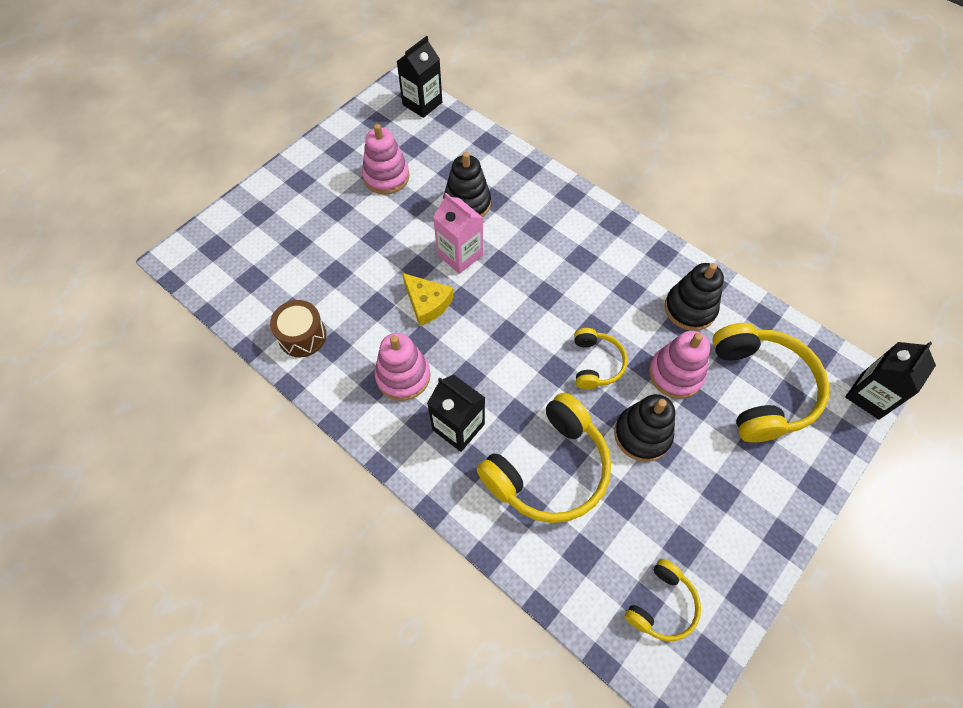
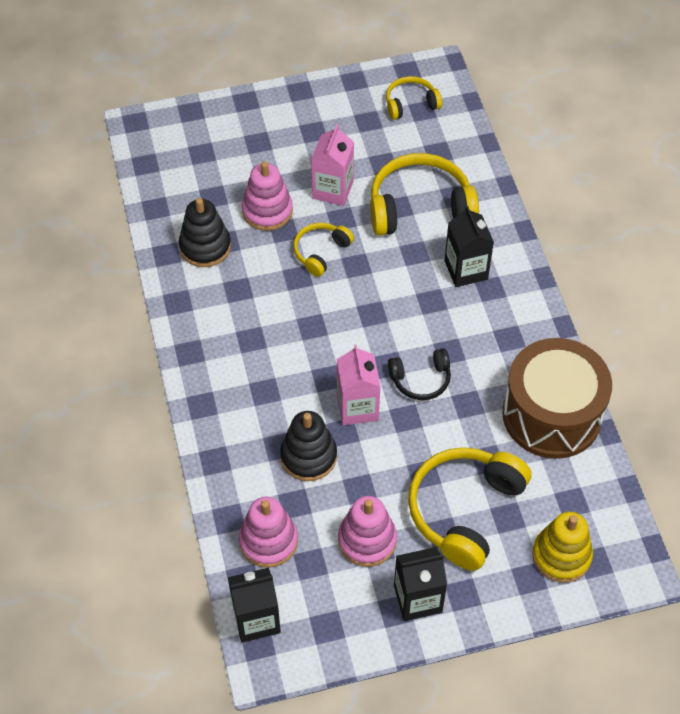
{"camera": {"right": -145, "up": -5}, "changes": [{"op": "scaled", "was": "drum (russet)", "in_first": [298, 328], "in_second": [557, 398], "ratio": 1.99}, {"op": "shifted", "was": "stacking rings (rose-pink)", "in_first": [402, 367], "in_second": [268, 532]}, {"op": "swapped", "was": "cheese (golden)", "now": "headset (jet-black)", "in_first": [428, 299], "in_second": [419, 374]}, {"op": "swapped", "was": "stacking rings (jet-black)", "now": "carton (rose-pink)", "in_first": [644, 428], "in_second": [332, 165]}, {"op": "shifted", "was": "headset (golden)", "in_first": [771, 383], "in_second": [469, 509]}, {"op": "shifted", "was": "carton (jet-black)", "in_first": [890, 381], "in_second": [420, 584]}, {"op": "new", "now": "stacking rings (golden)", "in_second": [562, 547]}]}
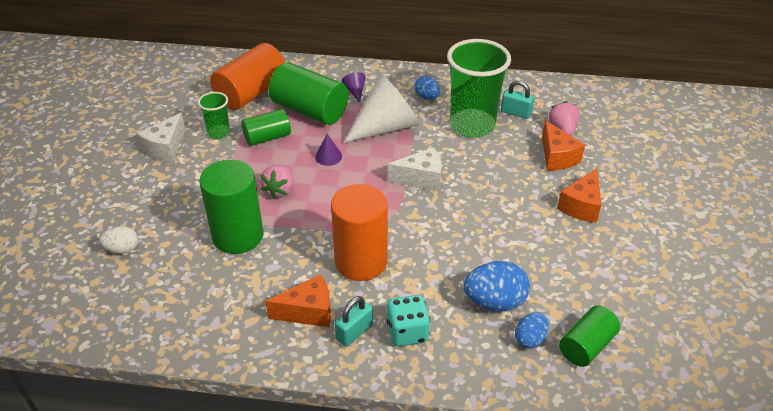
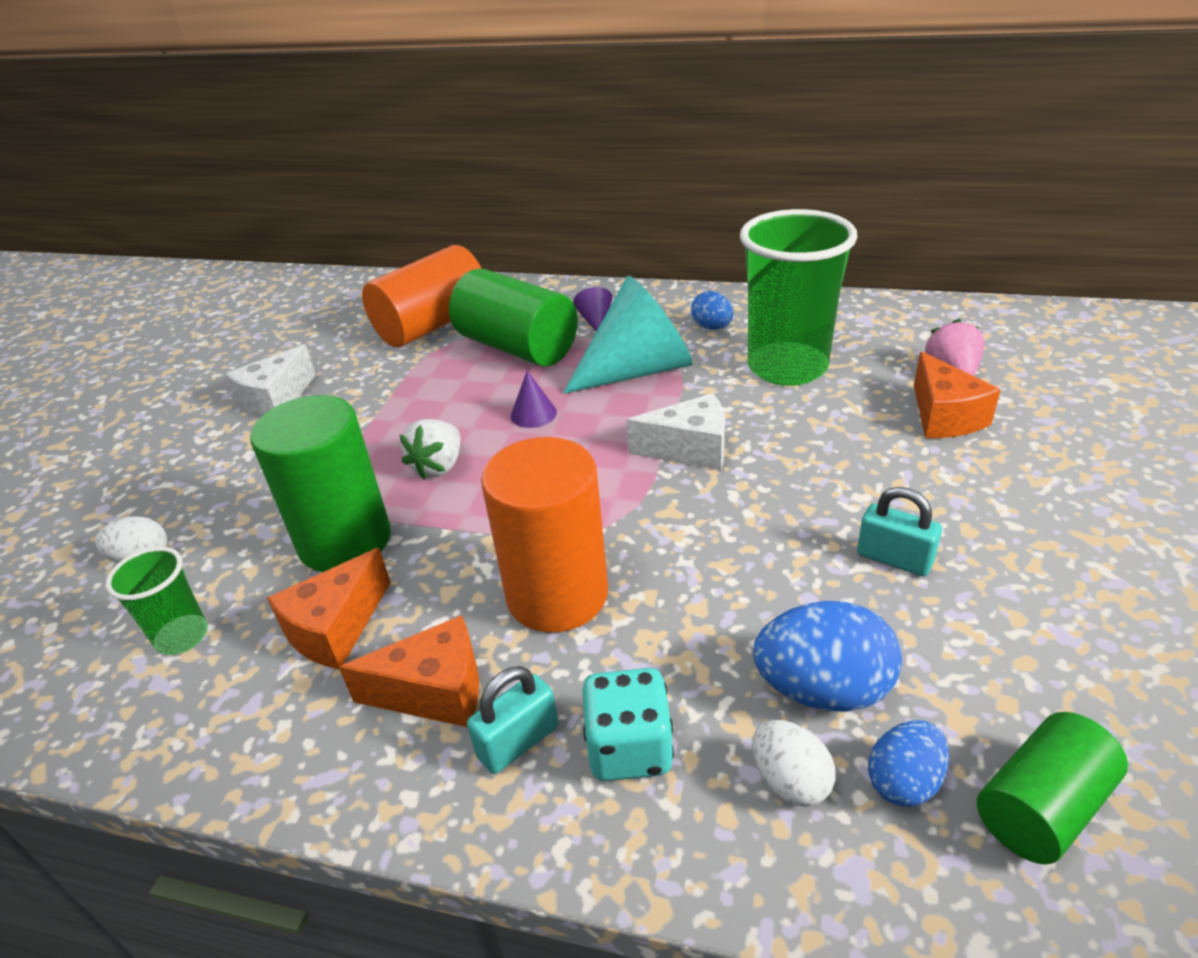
{"camera": {"right": 10, "up": -5}, "changes": [{"op": "shifted", "was": "cup (green)", "in_first": [214, 115], "in_second": [157, 601]}, {"op": "gone", "was": "cylinder shape (green)", "in_first": [266, 127]}, {"op": "repainted", "was": "toy strawberry (rose-pink)", "now": "toy strawberry (white)", "in_first": [277, 182], "in_second": [430, 449]}, {"op": "repainted", "was": "solid cone (white)", "now": "solid cone (teal)", "in_first": [381, 108], "in_second": [628, 335]}, {"op": "shifted", "was": "small lock (teal)", "in_first": [517, 99], "in_second": [899, 531]}, {"op": "shifted", "was": "cheese (orange)", "in_first": [579, 195], "in_second": [329, 608]}, {"op": "new", "now": "egg shape (white)", "in_second": [794, 763]}]}
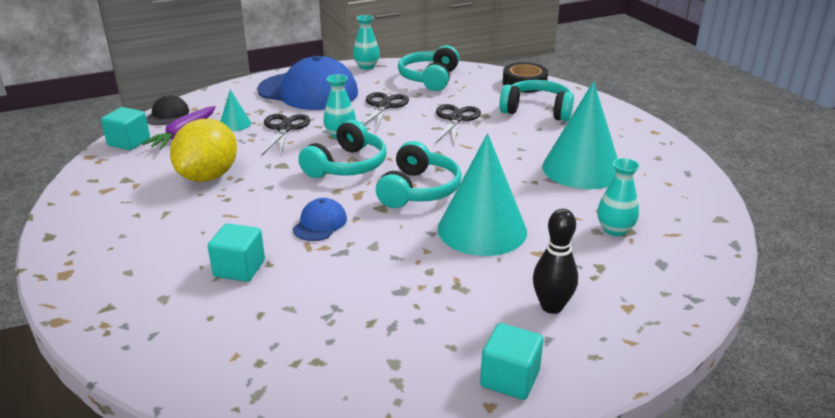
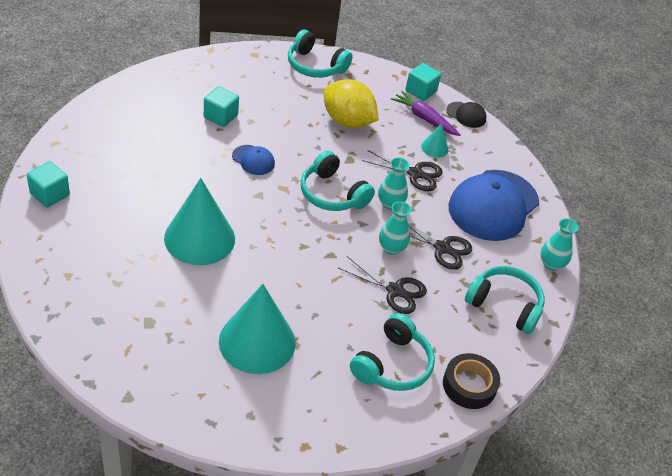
{"camera": {"right": 100, "up": 15}, "changes": [{"op": "shifted", "was": "headset (teal)", "in_first": [419, 174], "in_second": [320, 54]}, {"op": "gone", "was": "bowling pin (jet-black)", "in_first": [555, 261]}, {"op": "shifted", "was": "vase (teal)", "in_first": [618, 197], "in_second": [395, 228]}]}
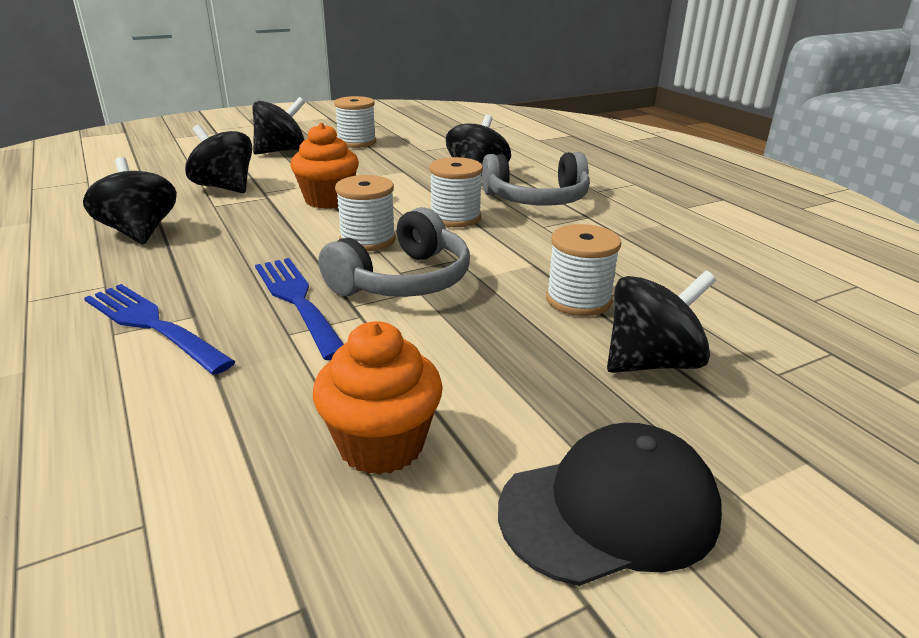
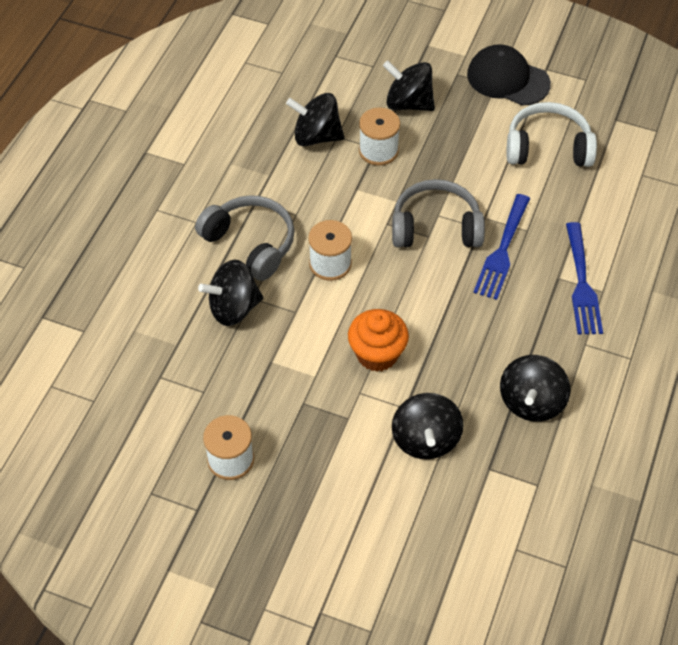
{"camera": {"right": -130, "up": 25}, "changes": [{"op": "shifted", "was": "spinning top (jet-black)", "in_first": [279, 126], "in_second": [315, 119]}, {"op": "swapped", "was": "fairy cake (orange)", "now": "headset (white)", "in_first": [378, 398], "in_second": [551, 134]}, {"op": "gone", "was": "spool (white)", "in_first": [365, 213]}]}
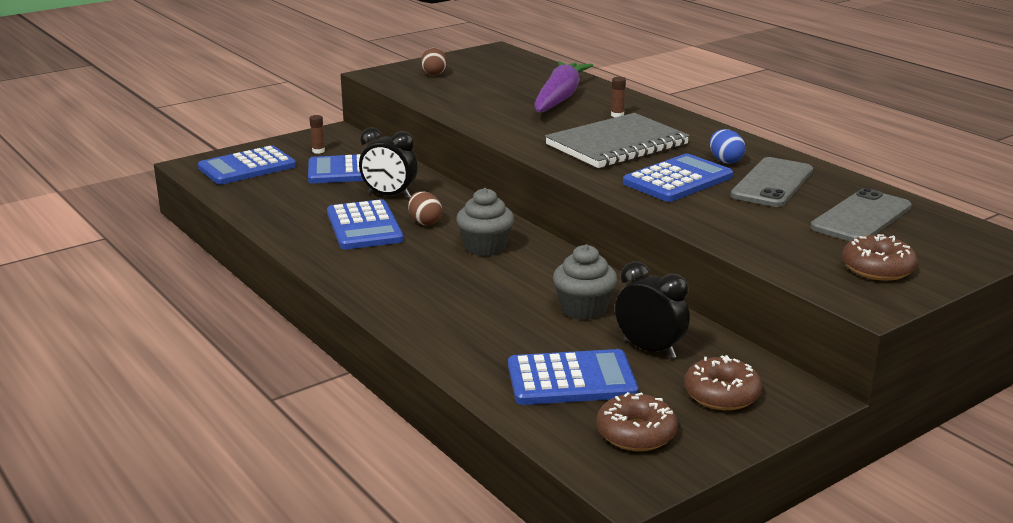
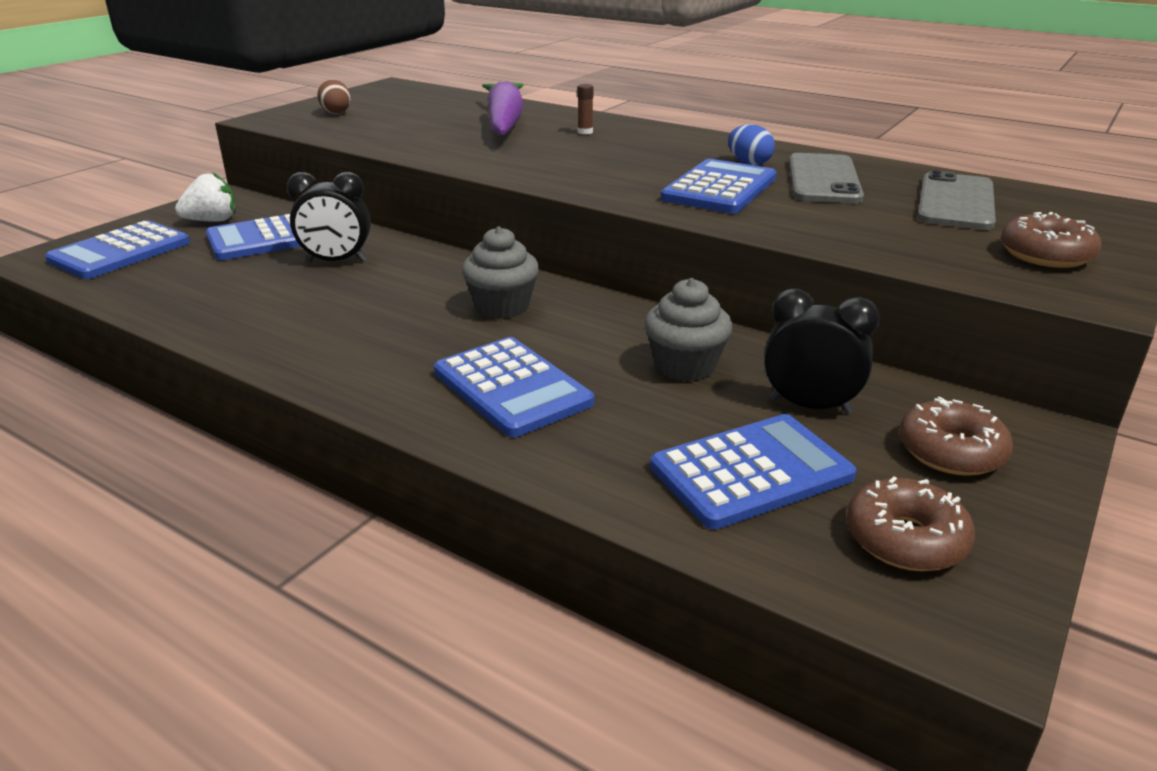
{"camera": {"right": -20, "up": 5}, "changes": [{"op": "swapped", "was": "glue stick (russet)", "now": "toy strawberry (white)", "in_first": [317, 134], "in_second": [205, 197]}, {"op": "shifted", "was": "calculator (blue)", "in_first": [365, 224], "in_second": [514, 387]}, {"op": "gone", "was": "egg shape (russet)", "in_first": [425, 208]}, {"op": "gone", "was": "exercise book (ash-grey)", "in_first": [617, 140]}]}
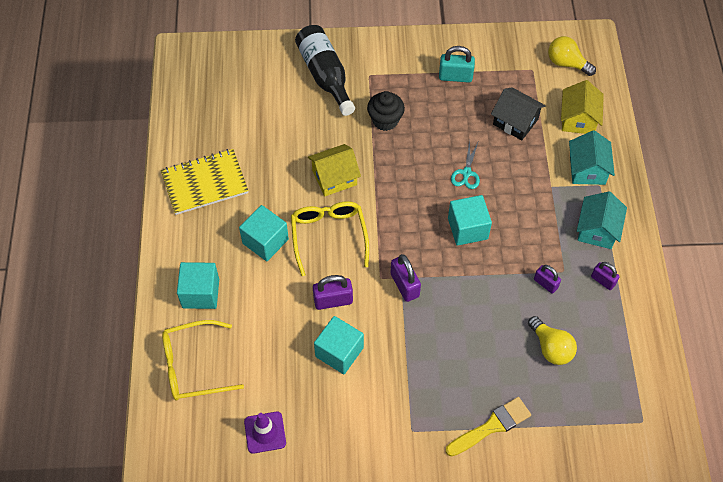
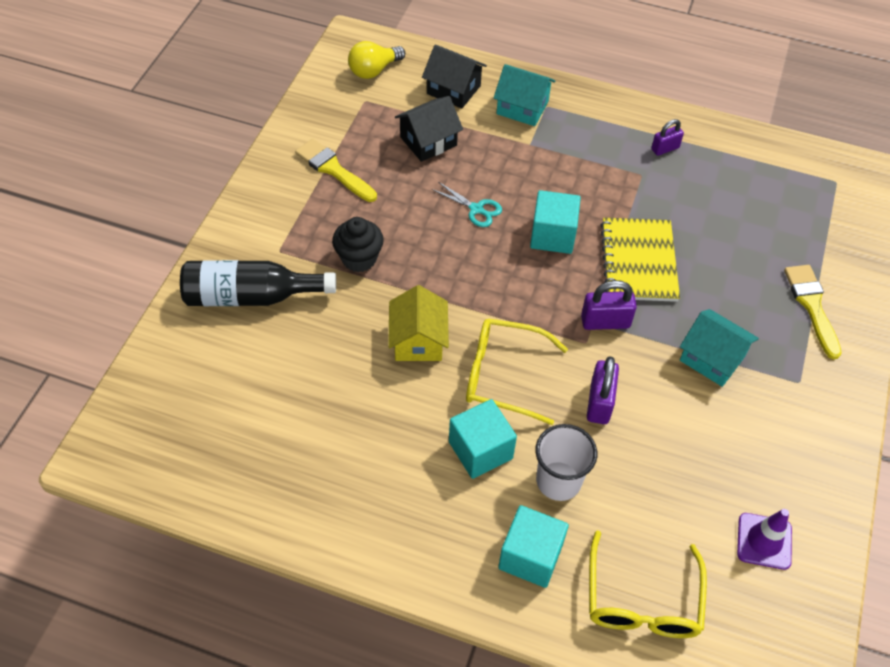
{"camera": {"right": -70, "up": -5}, "changes": [{"op": "shifted", "was": "exercise book (golden)", "in_first": [204, 182], "in_second": [640, 259]}, {"op": "gone", "was": "cube (teal)", "in_first": [339, 345]}, {"op": "swapped", "was": "small lock (teal)", "now": "paintbrush (golden)", "in_first": [457, 64], "in_second": [336, 170]}, {"op": "gone", "was": "light bulb (golden)", "in_first": [552, 340]}, {"op": "gone", "was": "small lock (violet)", "in_first": [547, 279]}, {"op": "repainted", "was": "cottage (golden)", "now": "cottage (jet-black)", "in_first": [582, 107], "in_second": [454, 77]}, {"op": "shifted", "was": "cottage (teal)", "in_first": [602, 220], "in_second": [719, 348]}, {"op": "new", "now": "cup (white)", "in_second": [566, 462]}]}
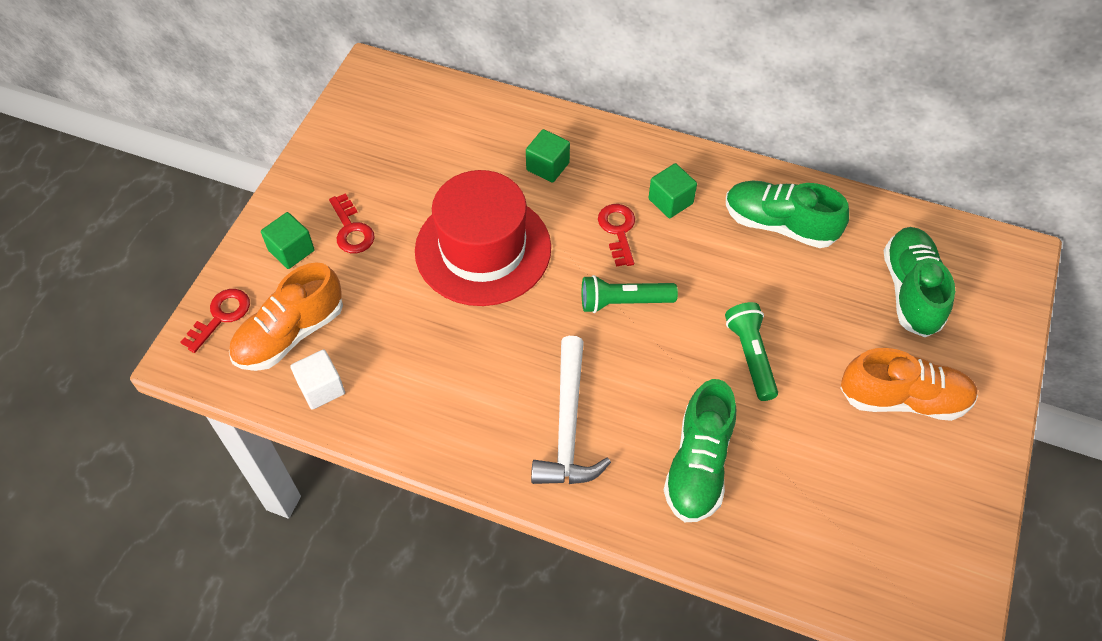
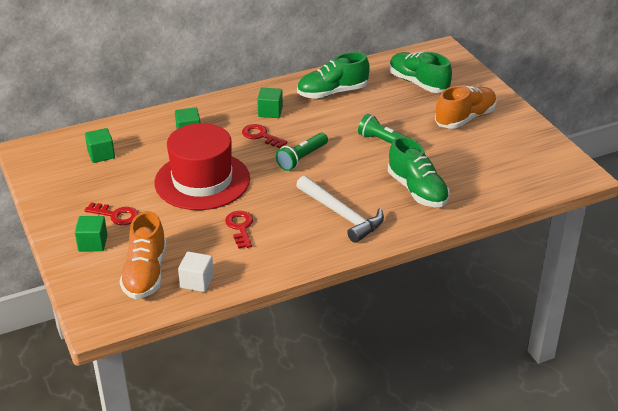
{"camera": {"right": -45, "up": -20}, "changes": [{"op": "shifted", "was": "latchkey (red)", "in_first": [215, 321], "in_second": [239, 230]}, {"op": "new", "now": "cube (green)", "in_second": [100, 145]}]}
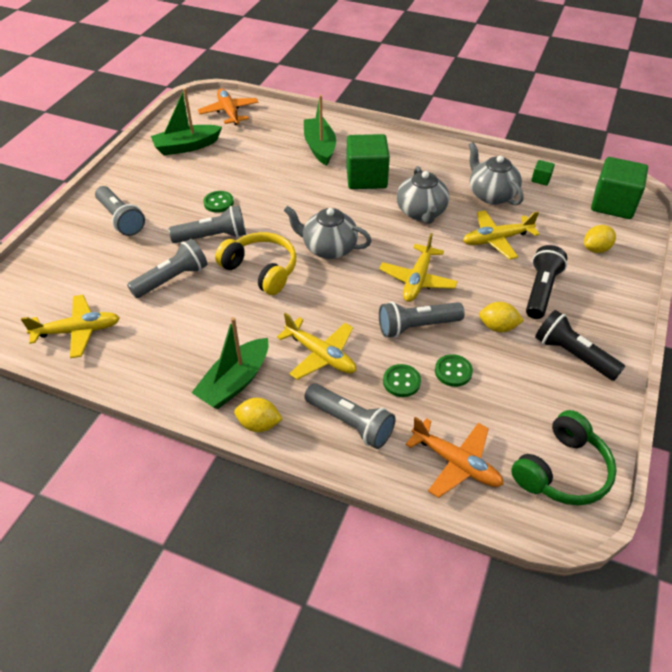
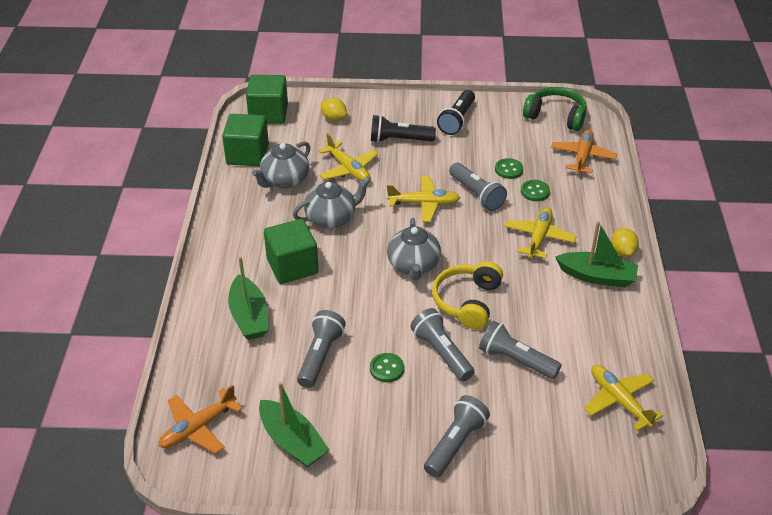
{"camera": {"right": -110, "up": -5}, "changes": [{"op": "rotated", "was": "boat (green)", "in_first": [320, 130], "in_second": [248, 298], "clockwise": -75}, {"op": "shifted", "was": "pocket torch (ash-grey)", "in_first": [350, 416], "in_second": [321, 349]}, {"op": "gone", "was": "citrus fruit (golden)", "in_first": [501, 317]}, {"op": "scaled", "was": "cube (green)", "in_first": [543, 173], "in_second": [245, 140], "ratio": 2.33}]}
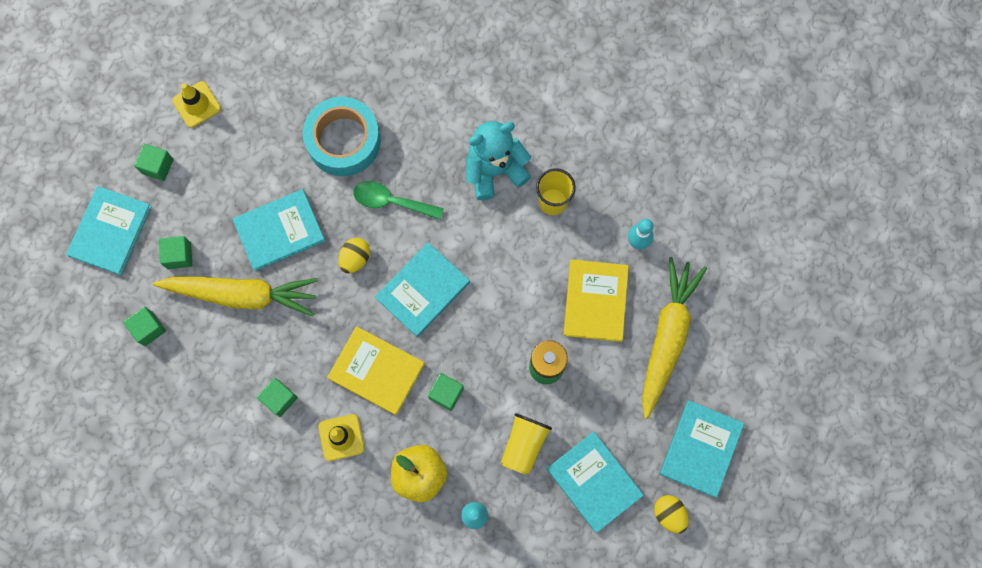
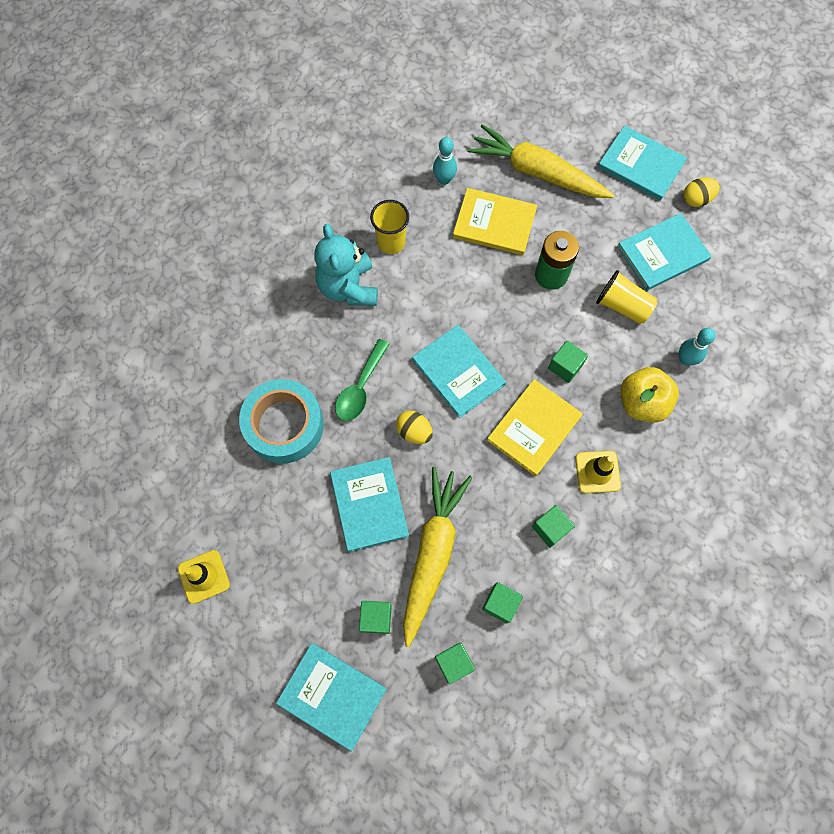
{"camera": {"right": -80, "up": -5}, "changes": [{"op": "shifted", "was": "cube (green)", "in_first": [154, 162], "in_second": [502, 602]}]}
